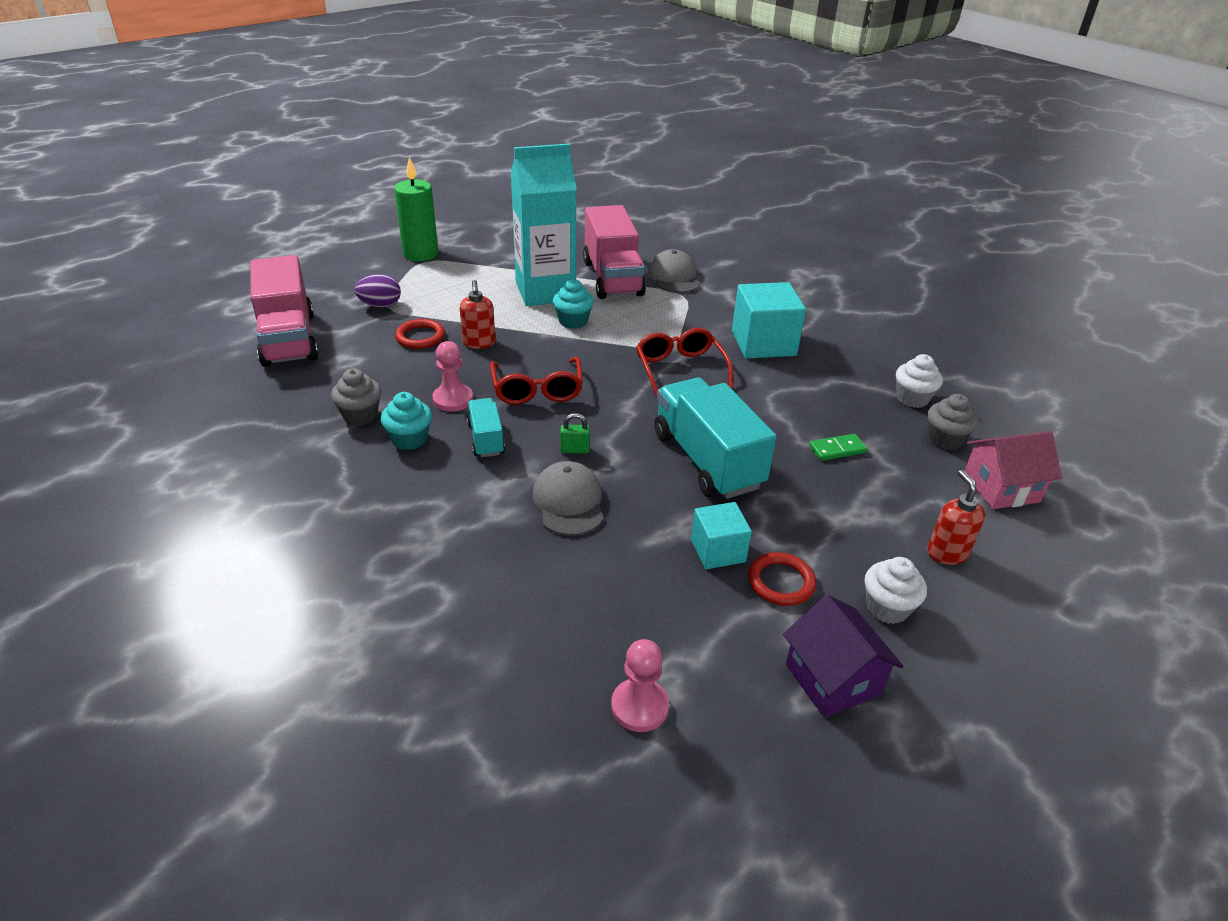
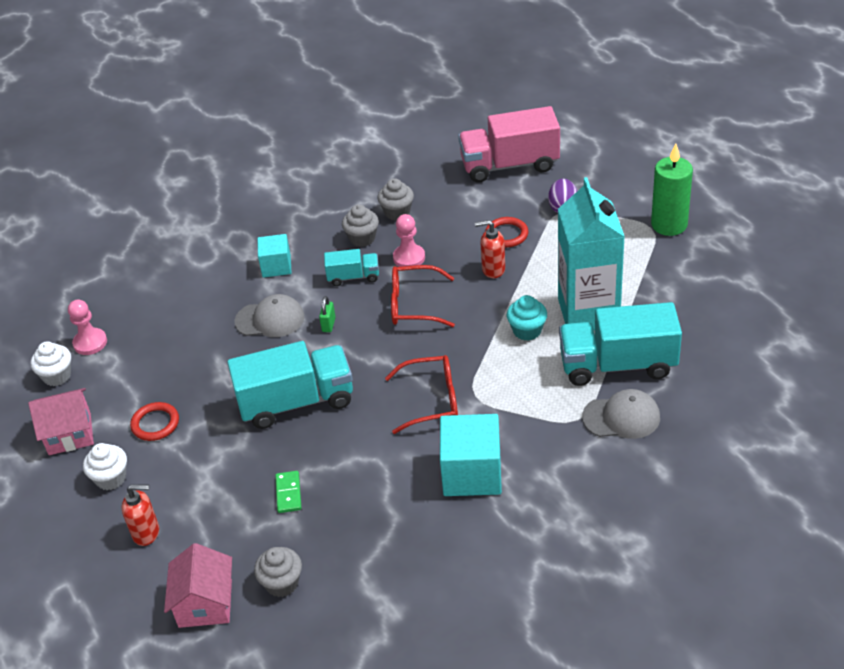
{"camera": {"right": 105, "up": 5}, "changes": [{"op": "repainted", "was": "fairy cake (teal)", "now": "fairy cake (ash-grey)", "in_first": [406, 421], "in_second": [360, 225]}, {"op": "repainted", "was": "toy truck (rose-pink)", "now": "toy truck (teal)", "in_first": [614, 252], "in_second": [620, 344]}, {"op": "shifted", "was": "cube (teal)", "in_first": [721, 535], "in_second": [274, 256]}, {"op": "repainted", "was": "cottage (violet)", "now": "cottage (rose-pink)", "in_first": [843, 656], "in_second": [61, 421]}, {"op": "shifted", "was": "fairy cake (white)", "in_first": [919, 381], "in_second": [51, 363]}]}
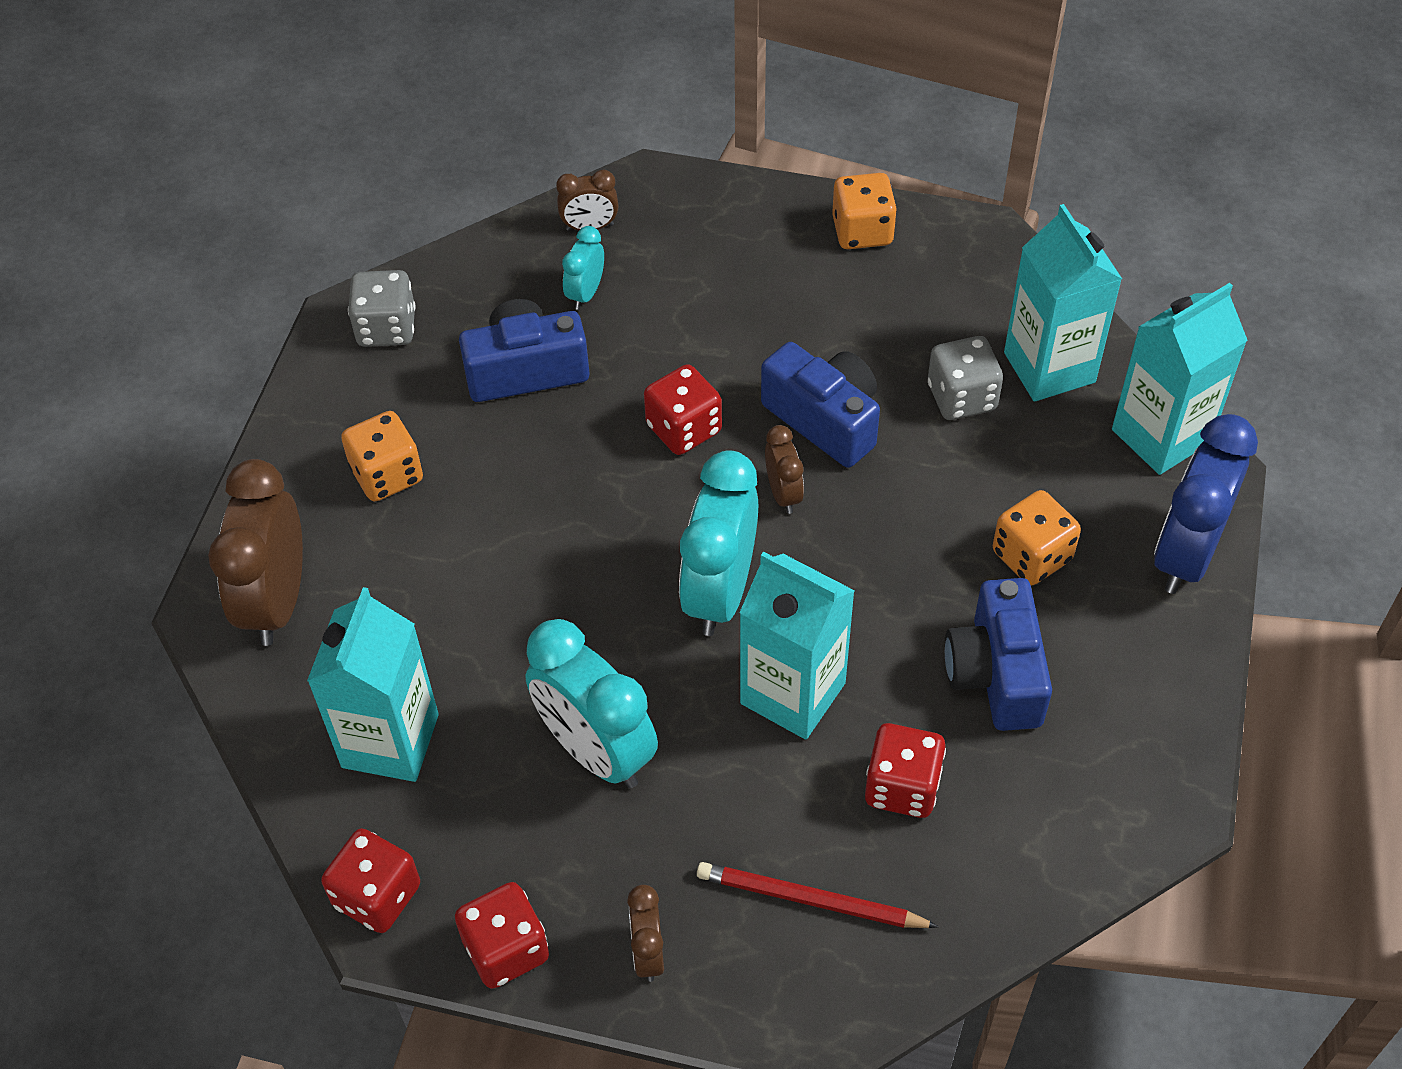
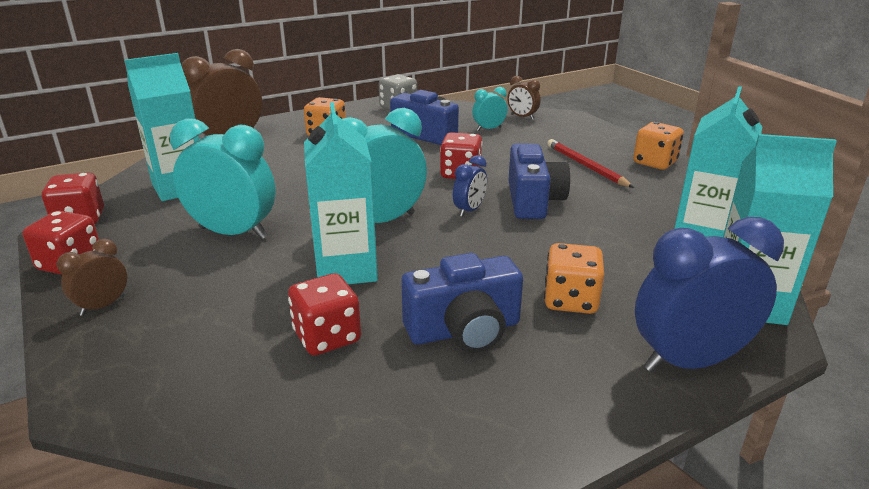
{"camera": {"right": 45, "up": -25}, "changes": [{"op": "rotated", "was": "bedside clock (teal)", "in_first": [591, 703], "in_second": [223, 179], "clockwise": 105}, {"op": "shifted", "was": "wooden pencil (red)", "in_first": [818, 895], "in_second": [590, 163]}, {"op": "repainted", "was": "bedside clock (russet)", "now": "bedside clock (blue)", "in_first": [784, 469], "in_second": [470, 186]}, {"op": "gone", "was": "dice (ash-grey)", "in_first": [965, 378]}, {"op": "rotated", "was": "camera (blue)", "in_first": [998, 654], "in_second": [462, 303], "clockwise": -150}]}
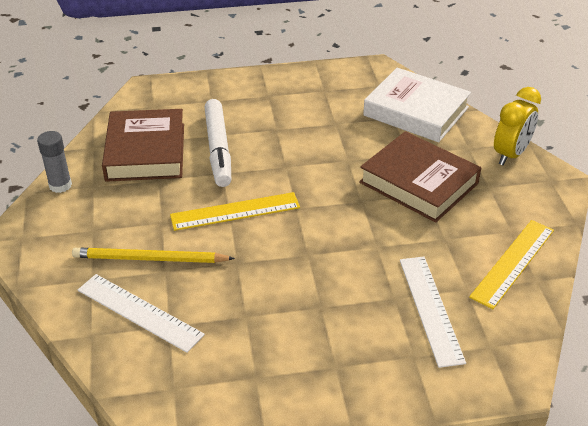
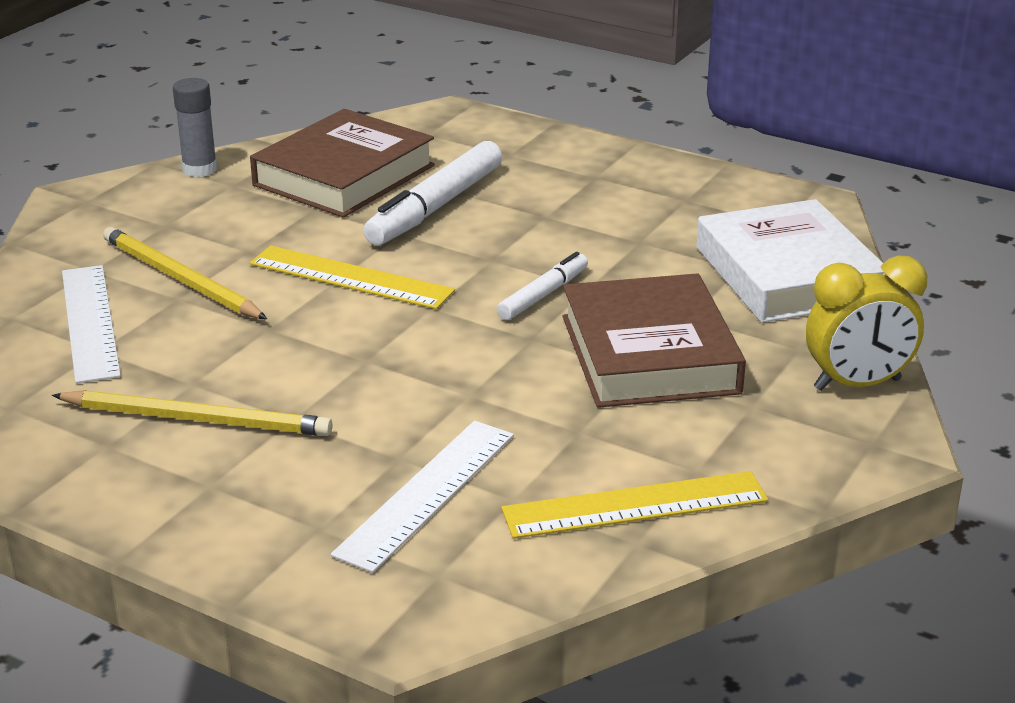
{"camera": {"right": 40, "up": -10}, "changes": [{"op": "new", "now": "wooden pencil (golden)", "in_second": [192, 413]}, {"op": "new", "now": "felt pen (white)", "in_second": [542, 286]}]}
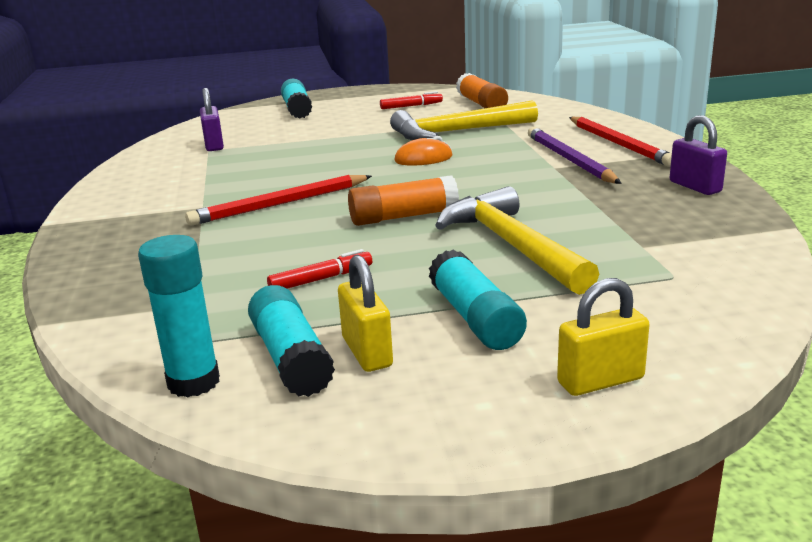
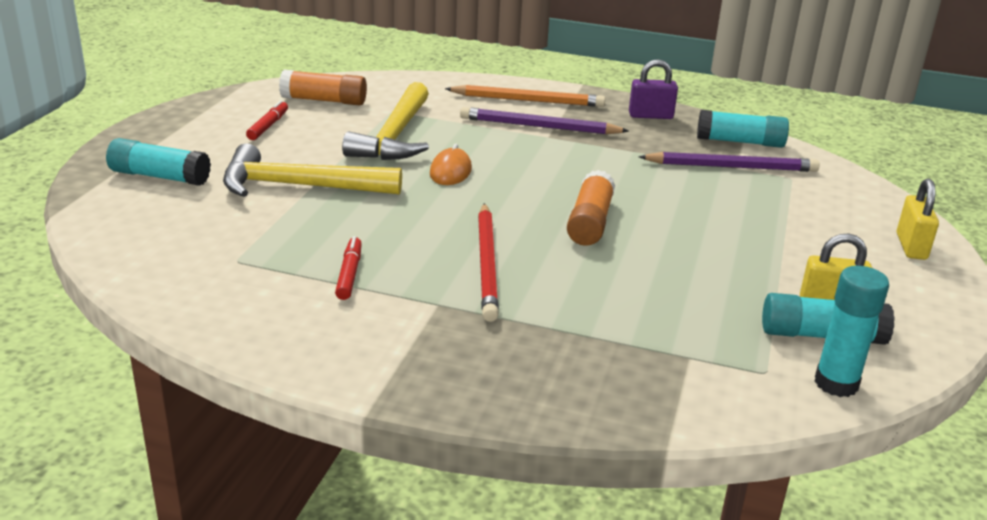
{"camera": {"right": -65, "up": 5}, "changes": [{"op": "gone", "was": "small lock (violet)", "in_first": [212, 119]}, {"op": "shifted", "was": "felt pen (red)", "in_first": [319, 269], "in_second": [348, 268]}, {"op": "shifted", "was": "glue stick (teal)", "in_first": [478, 299], "in_second": [743, 129]}, {"op": "shifted", "was": "carpenter's hammer (golden)", "in_first": [517, 240], "in_second": [312, 170]}, {"op": "repainted", "was": "wooden pencil (red)", "now": "wooden pencil (orange)", "in_first": [620, 142], "in_second": [525, 96]}, {"op": "new", "now": "wooden pencil (violet)", "in_second": [729, 162]}]}
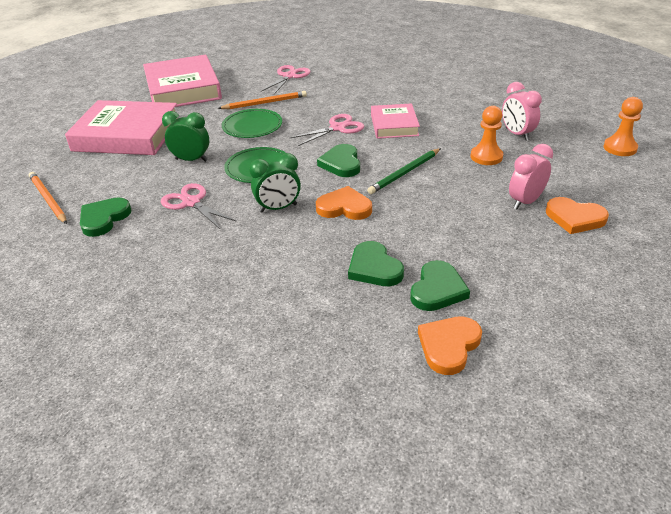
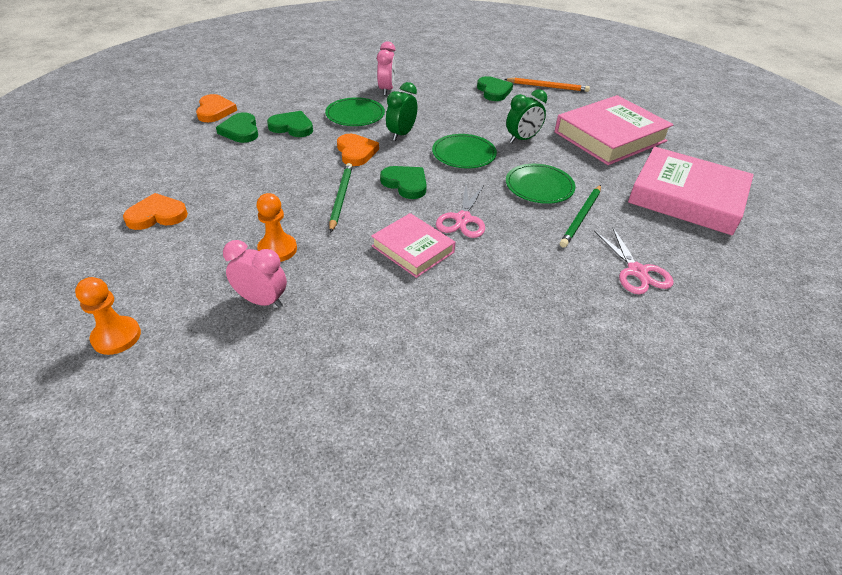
{"camera": {"right": 135, "up": 5}, "changes": [{"op": "gone", "was": "scissors (rose-pink)", "in_first": [199, 206]}, {"op": "repainted", "was": "wooden pencil (orange)", "now": "wooden pencil (green)", "in_first": [262, 100], "in_second": [580, 216]}, {"op": "rotated", "was": "love heart (orange)", "in_first": [344, 203], "in_second": [358, 150], "clockwise": -75}, {"op": "shifted", "was": "bedside clock (rose-pink)", "in_first": [531, 176], "in_second": [386, 68]}, {"op": "new", "now": "dinner plate (green)", "in_second": [355, 111]}]}
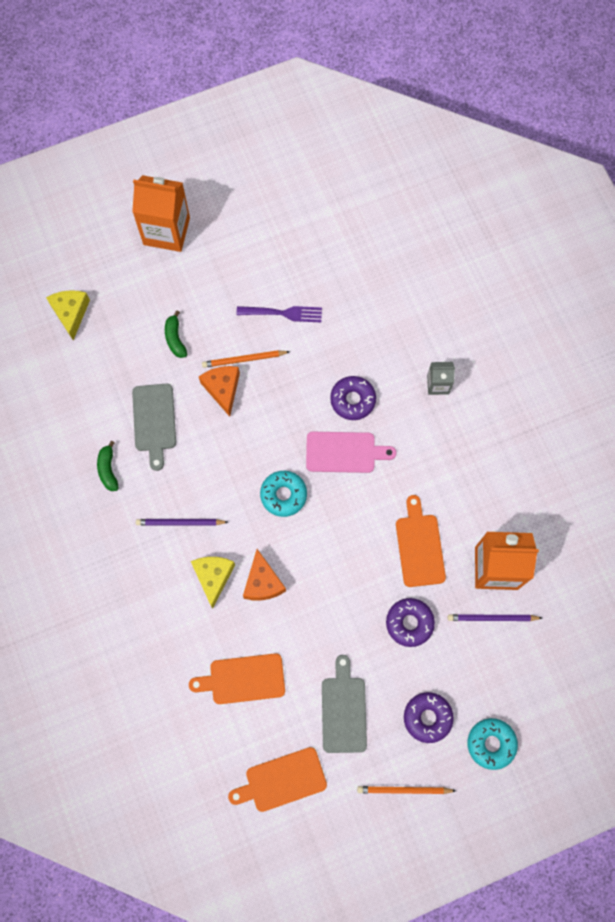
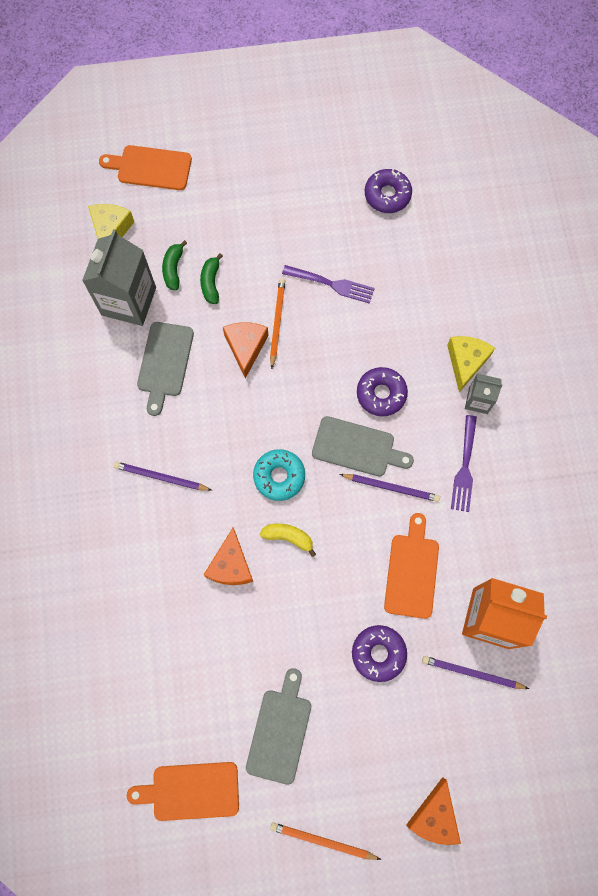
{"camera": {"right": 15, "up": 0}, "changes": [{"op": "shifted", "was": "toy banana (green)", "in_first": [108, 466], "in_second": [174, 265]}, {"op": "gone", "was": "carton (orange)", "in_first": [161, 213]}, {"op": "shifted", "was": "bread board (orange)", "in_first": [237, 678], "in_second": [145, 167]}, {"op": "shifted", "was": "cheese (golden)", "in_first": [213, 583], "in_second": [471, 364]}, {"op": "rotated", "was": "wooden pencil (orange)", "in_first": [246, 359], "in_second": [277, 323], "clockwise": 90}, {"op": "repainted", "was": "bread board (rose-pink)", "now": "bread board (ash-grey)", "in_first": [351, 452], "in_second": [363, 446]}, {"op": "shifted", "was": "glazed donut (violet)", "in_first": [429, 717], "in_second": [388, 191]}, {"op": "swapped", "was": "glazed donut (teal)", "now": "cheese (orange)", "in_first": [493, 744], "in_second": [433, 811]}, {"op": "new", "now": "carton (ash-grey)", "in_second": [119, 277]}, {"op": "new", "now": "toy banana (golden)", "in_second": [288, 540]}, {"op": "new", "now": "wooden pencil (violet)", "in_second": [389, 488]}, {"op": "new", "now": "table fork (violet)", "in_second": [464, 463]}]}
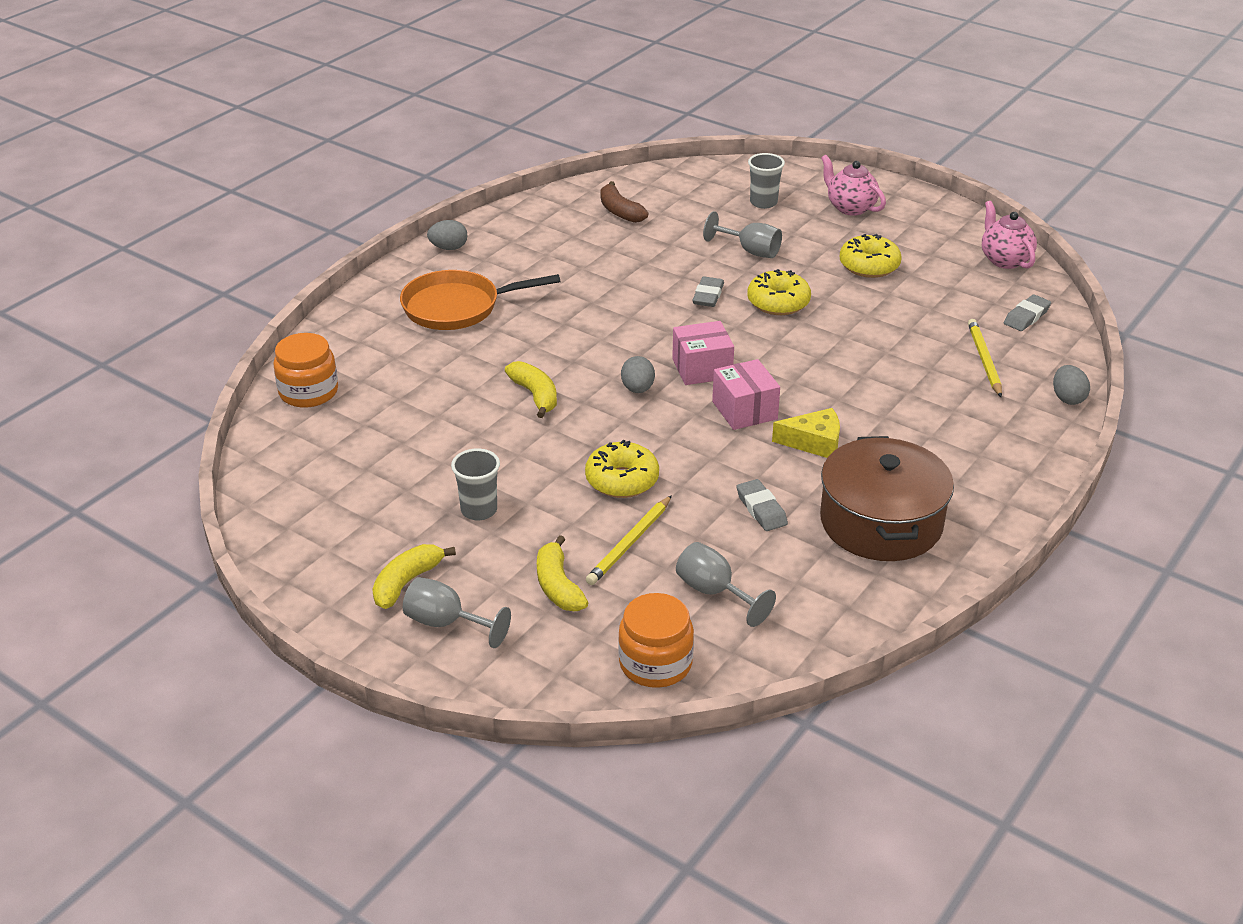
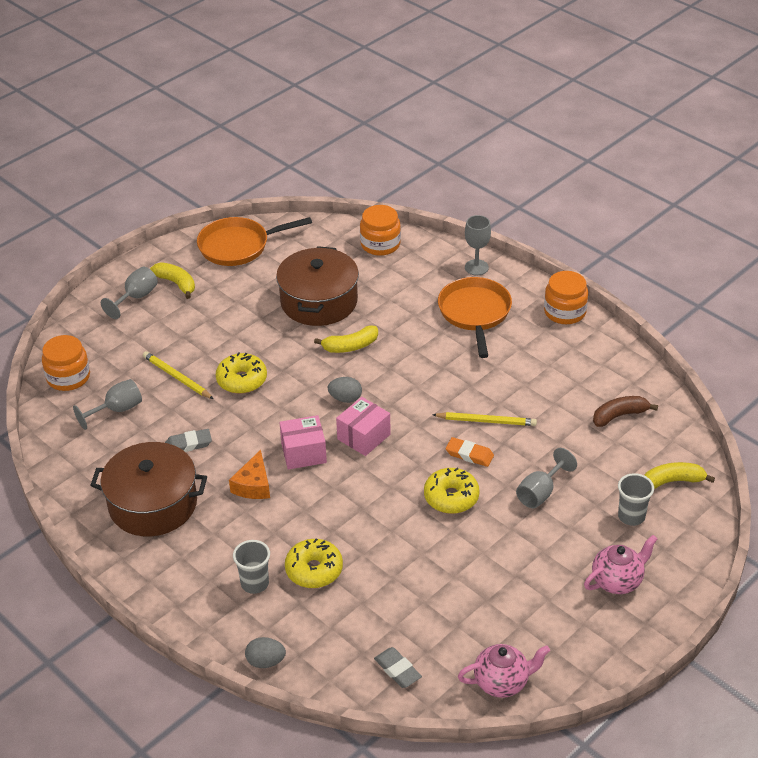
{"camera": {"right": 100, "up": 5}, "changes": [{"op": "swapped", "was": "egg shape (ash-grey)", "now": "jar (orange)", "in_first": [447, 235], "in_second": [566, 297]}, {"op": "shifted", "was": "cup (ash-grey)", "in_first": [475, 484], "in_second": [251, 567]}, {"op": "shifted", "was": "toy banana (golden)", "in_first": [563, 573], "in_second": [679, 475]}, {"op": "rotated", "was": "parcel (rose-pink)", "in_first": [703, 353], "in_second": [363, 426], "clockwise": 45}, {"op": "repainted", "was": "gum eraser (ash-grey)", "now": "gum eraser (orange)", "in_first": [708, 291], "in_second": [470, 452]}, {"op": "repainted", "was": "cheese (golden)", "now": "cheese (orange)", "in_first": [806, 433], "in_second": [249, 474]}, {"op": "shifted", "was": "glazed donut (golden)", "in_first": [871, 256], "in_second": [314, 563]}, {"op": "shifted", "was": "wooden pencil (golden)", "in_first": [985, 358], "in_second": [484, 419]}, {"op": "new", "now": "pan (orange)", "in_second": [254, 241]}, {"op": "new", "now": "cooking pot (russet)", "in_second": [317, 286]}, {"op": "new", "now": "goblet (ash-grey)", "in_second": [478, 245]}]}
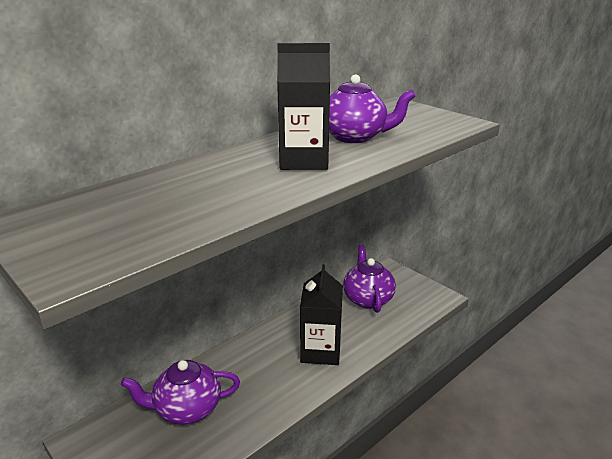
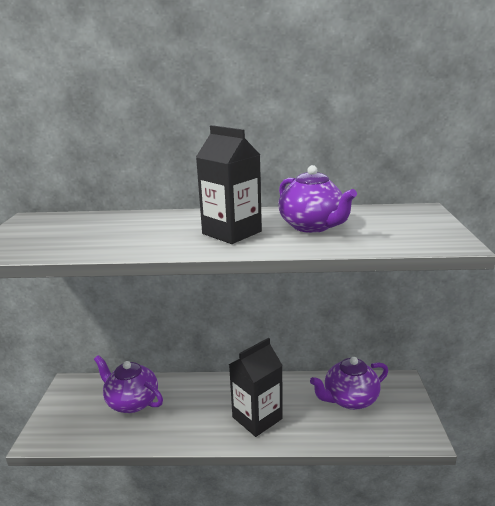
{"camera": {"right": 45, "up": -5}, "changes": [{"op": "rotated", "was": "tea pot (violet)", "in_first": [369, 278], "in_second": [349, 383], "clockwise": -150}]}
